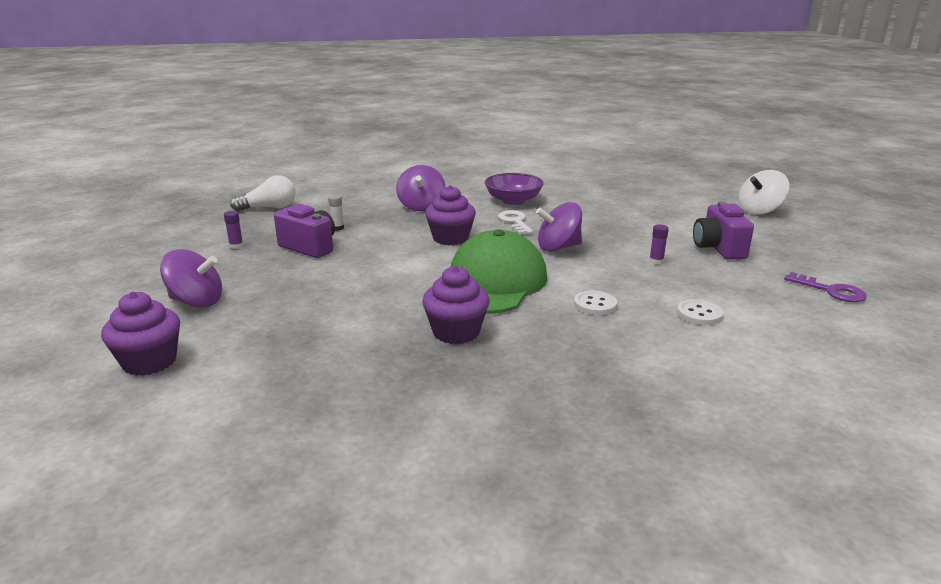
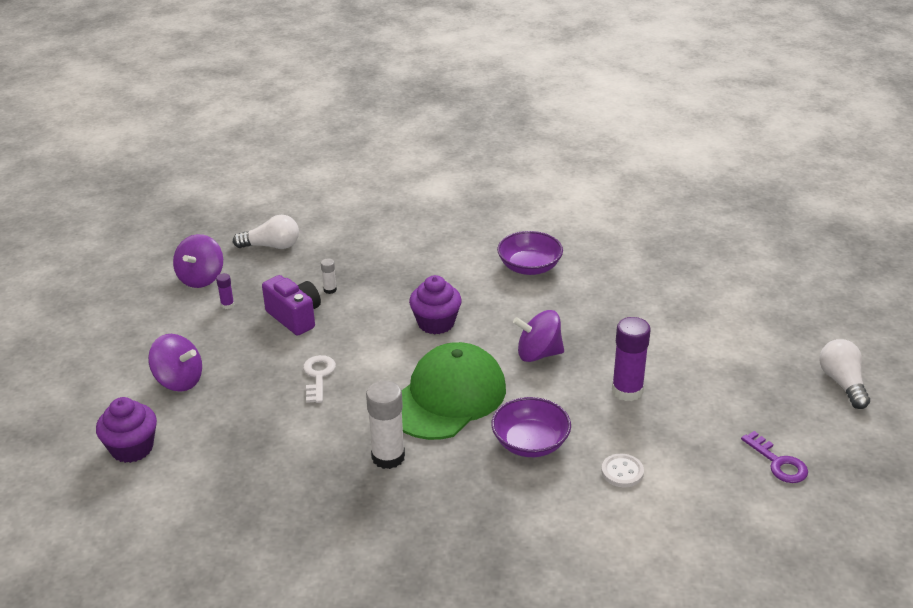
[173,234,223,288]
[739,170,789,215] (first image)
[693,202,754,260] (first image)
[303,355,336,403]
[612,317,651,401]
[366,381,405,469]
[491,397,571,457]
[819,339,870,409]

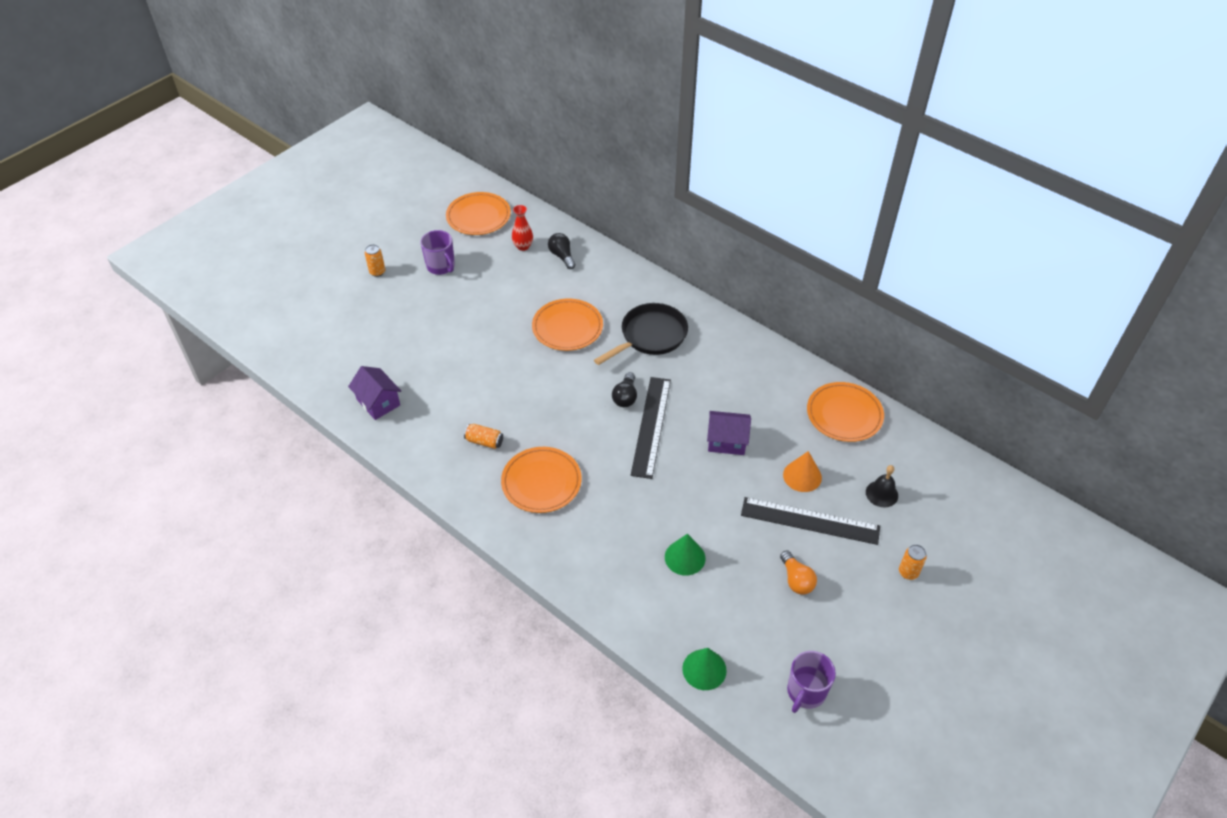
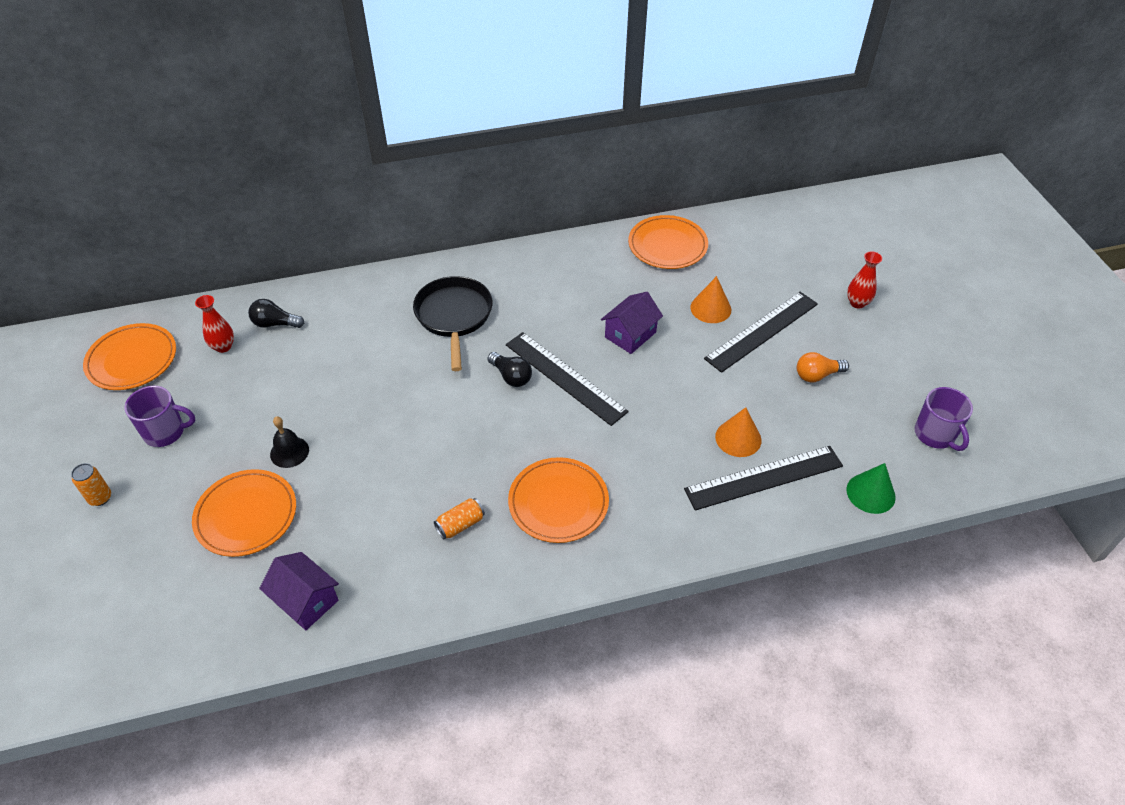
[192,469,296,557]
[259,552,339,630]
[270,416,309,468]
[715,407,762,457]
[847,251,882,309]
[797,352,849,382]
[684,446,843,510]

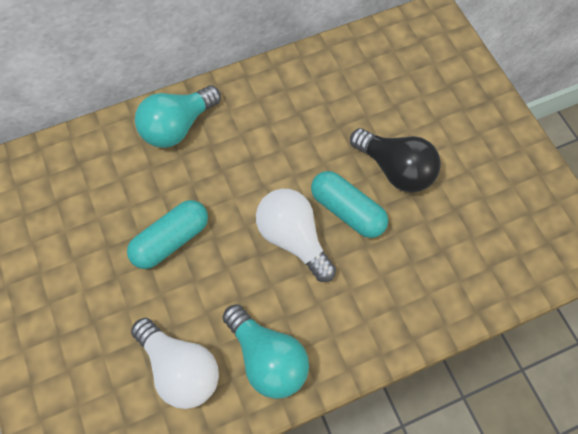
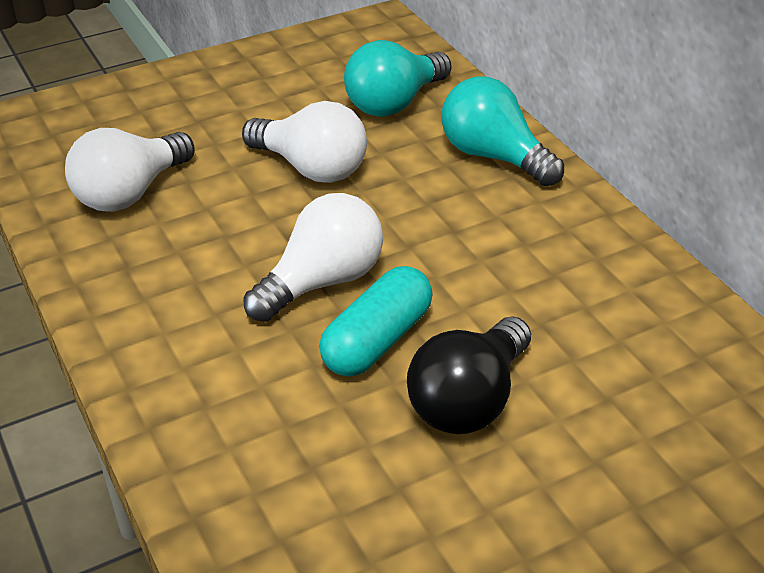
[242,101,367,183]
[344,40,452,117]

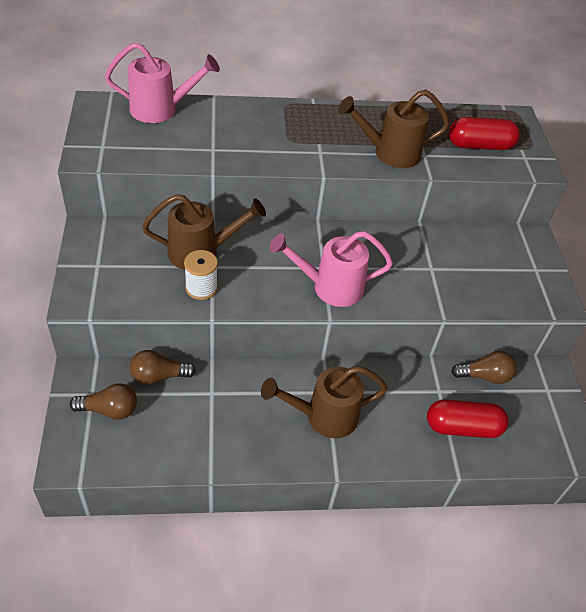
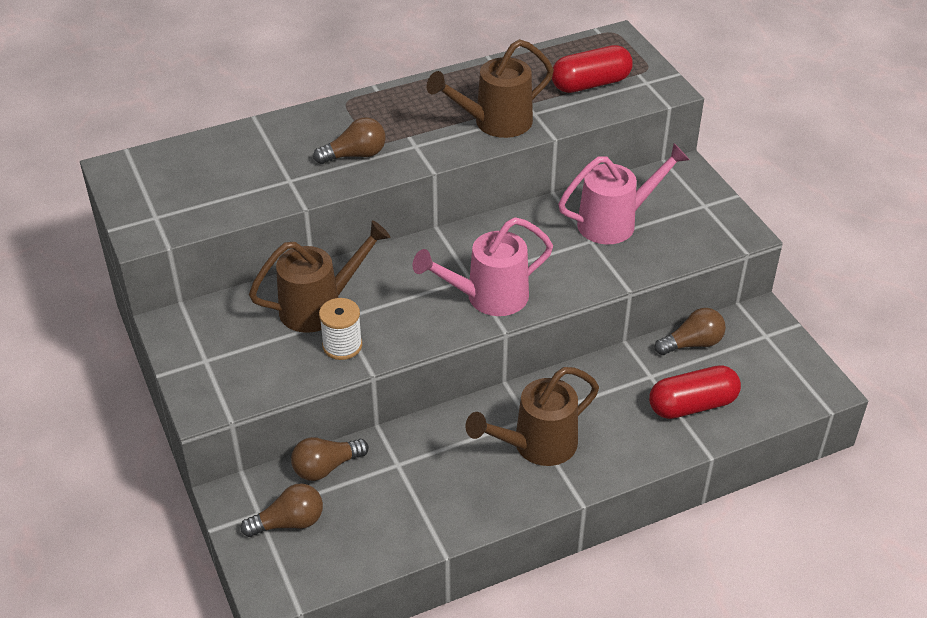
[558,143,690,244]
[313,117,386,164]

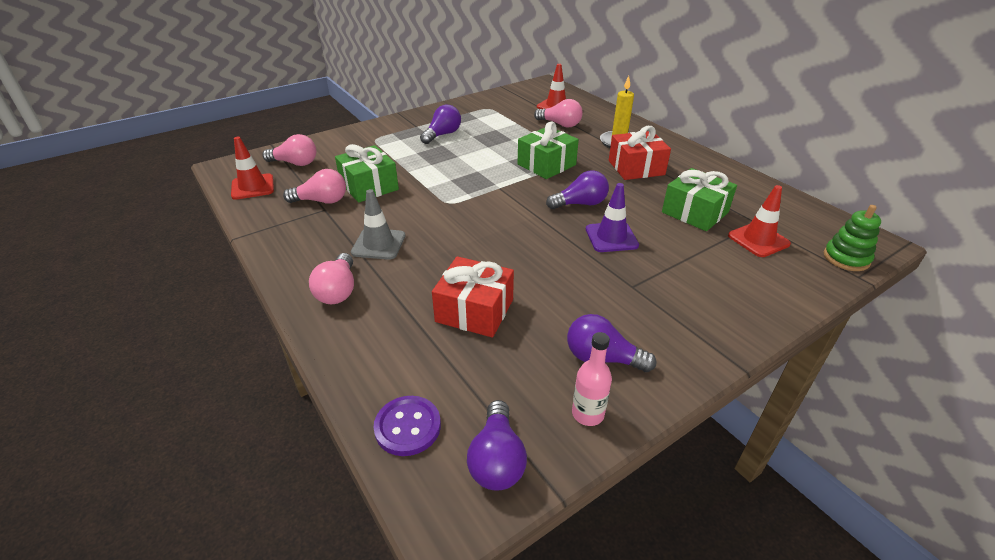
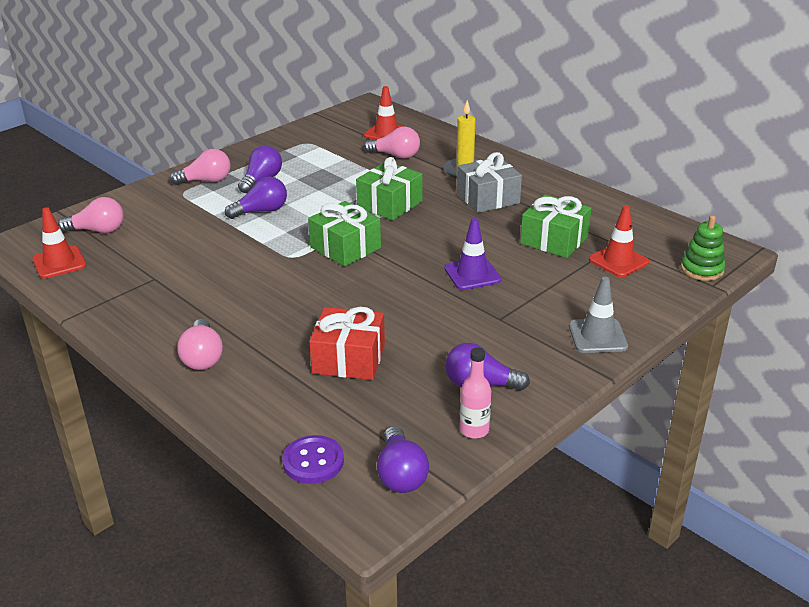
[457,152,522,213]
[308,201,381,267]
[170,149,231,185]
[225,176,287,219]
[569,277,628,353]

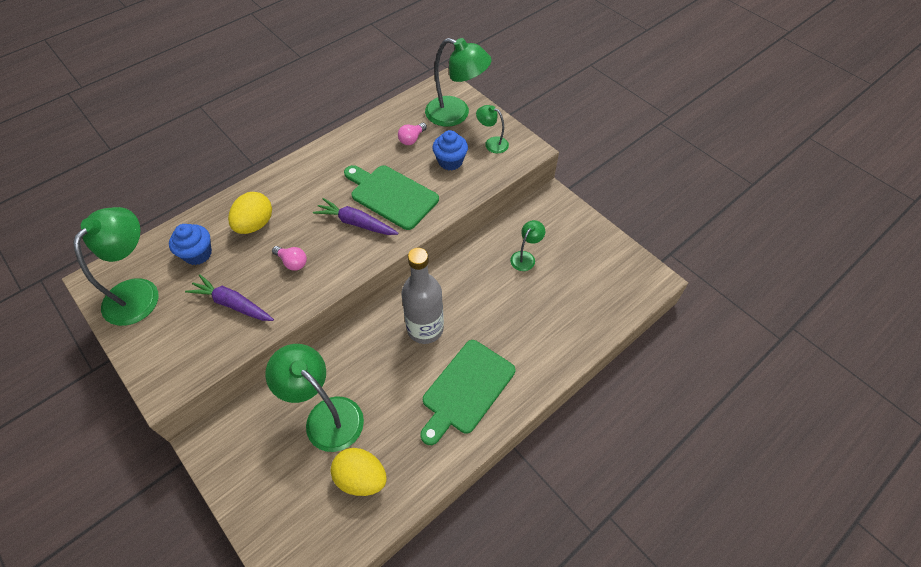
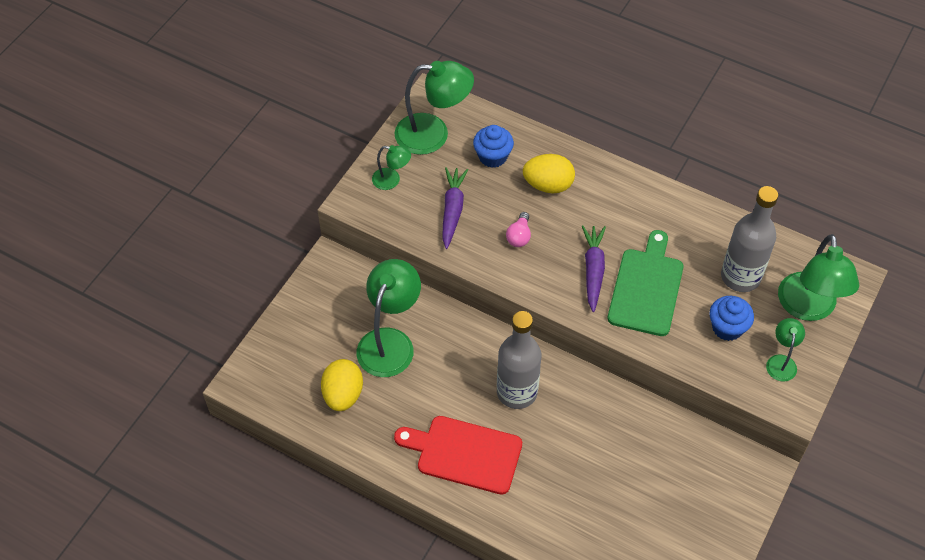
[721,186,778,292]
[372,145,411,190]
[394,416,522,495]

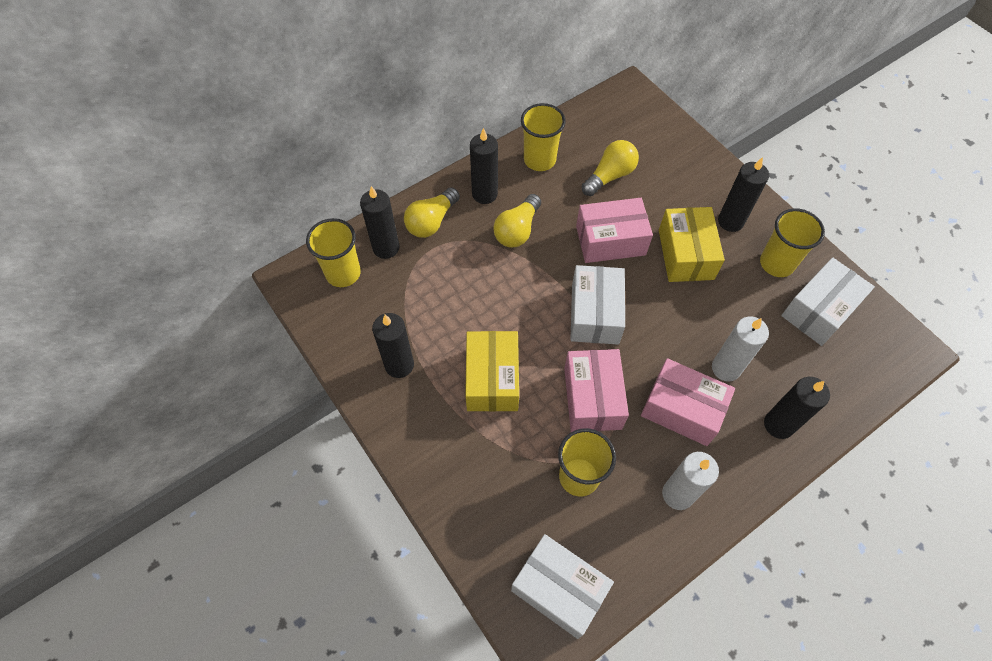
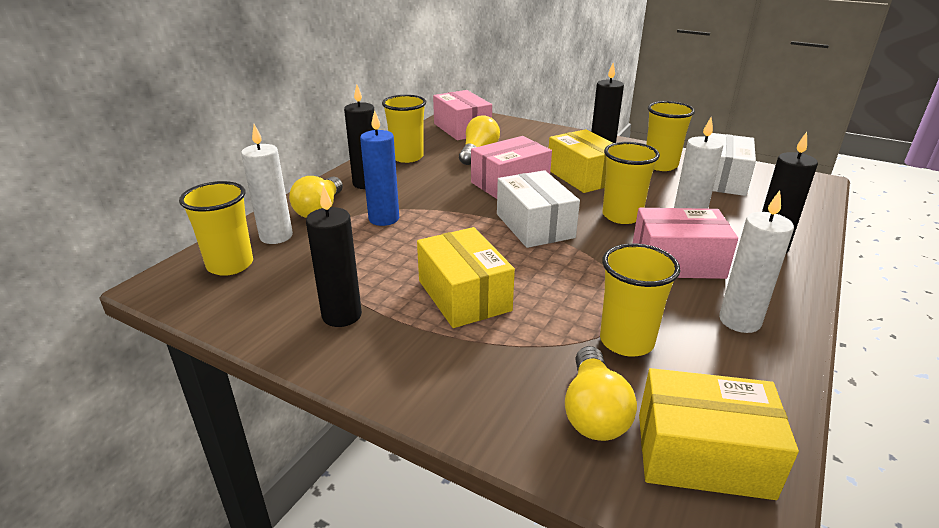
[241,124,293,244]
[565,346,637,441]
[433,90,492,140]
[639,368,799,500]
[360,110,399,226]
[602,142,660,224]

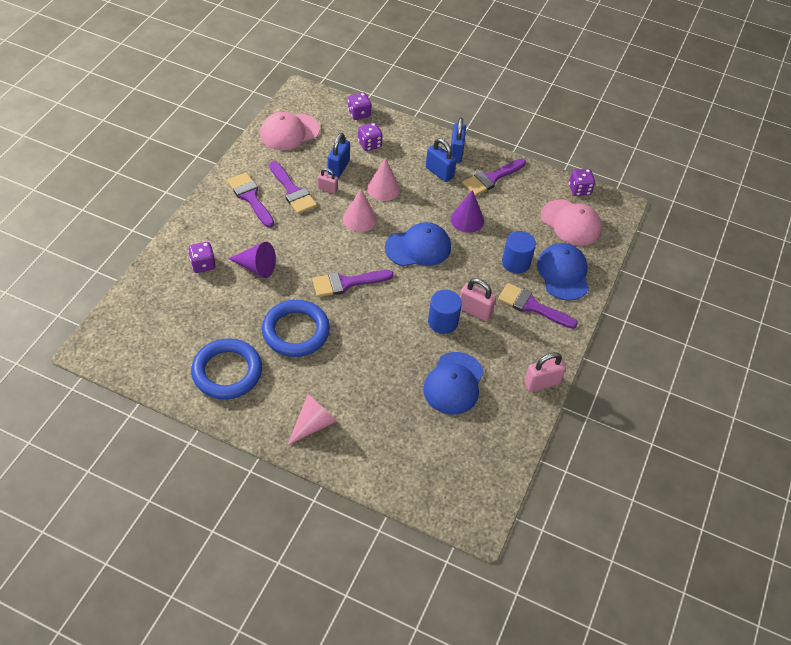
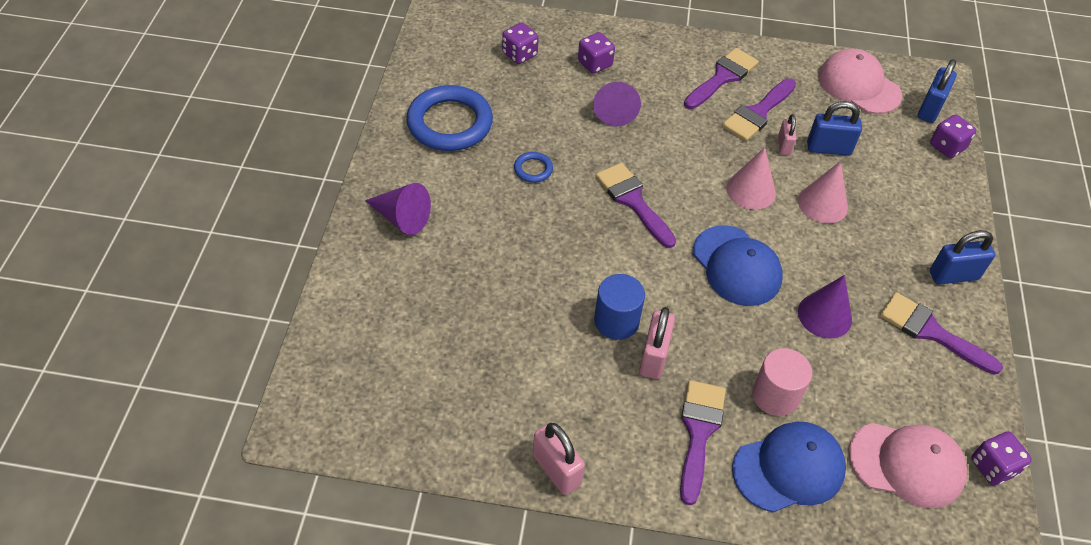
[502,22,539,64]
[918,59,957,123]
[849,423,967,508]
[752,348,812,416]
[514,152,553,183]
[423,352,484,415] (first image)
[365,183,431,235]

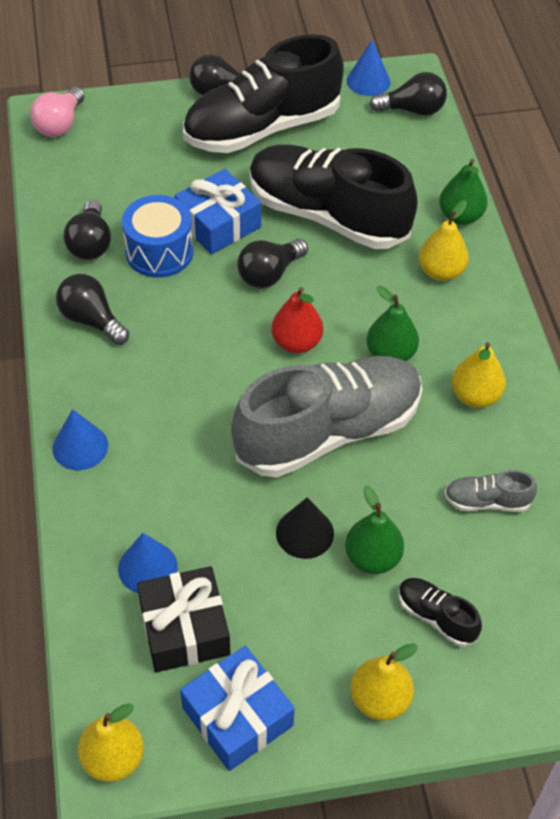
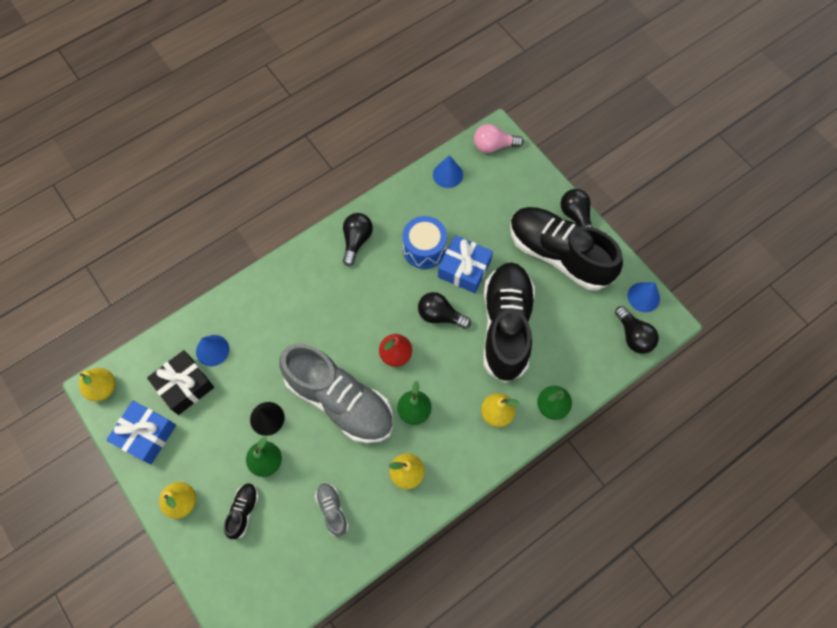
[64,200,111,260] (first image)
[433,155,463,188]

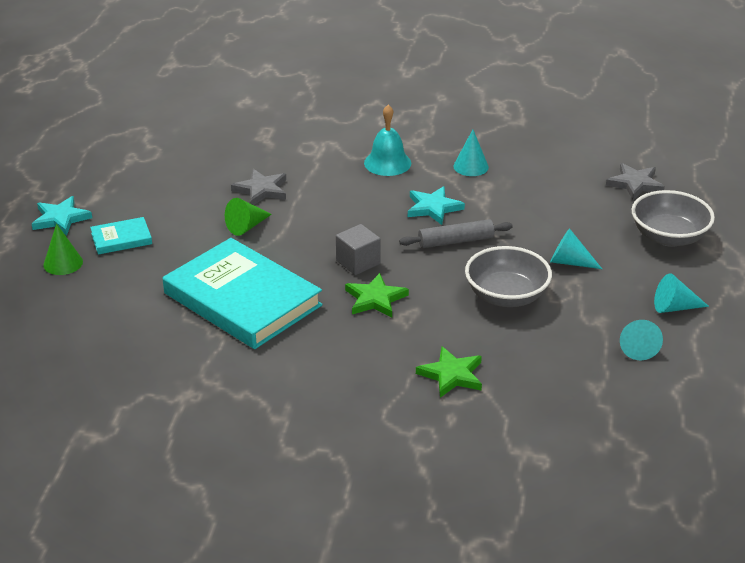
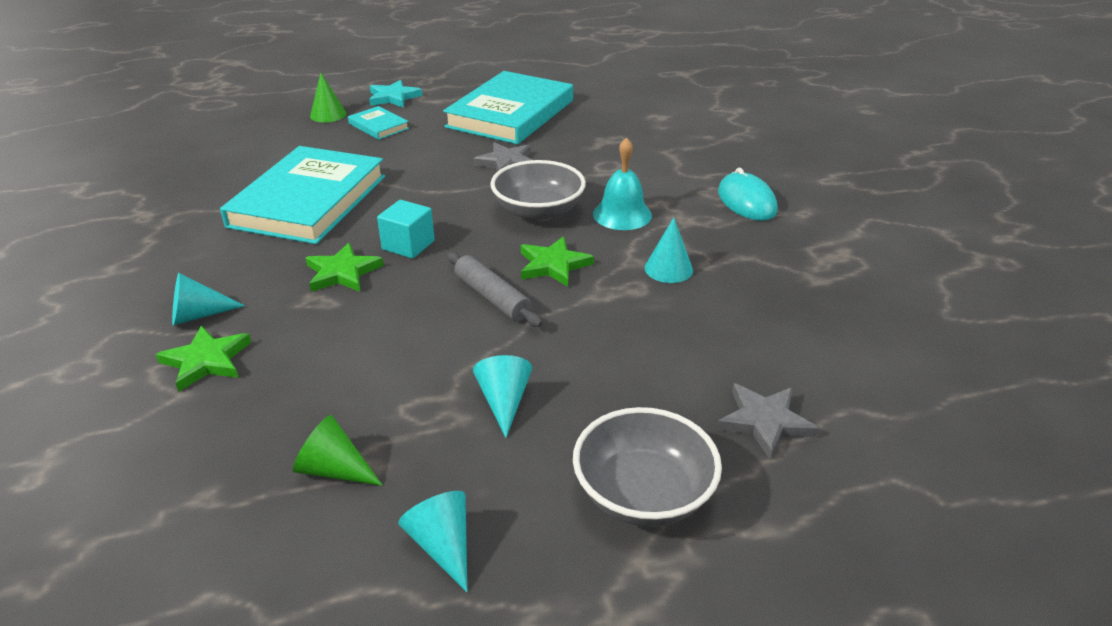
[521,237,594,287]
[293,415,383,486]
[377,200,435,259]
[490,160,586,222]
[172,273,245,326]
[443,71,573,144]
[718,168,777,221]

